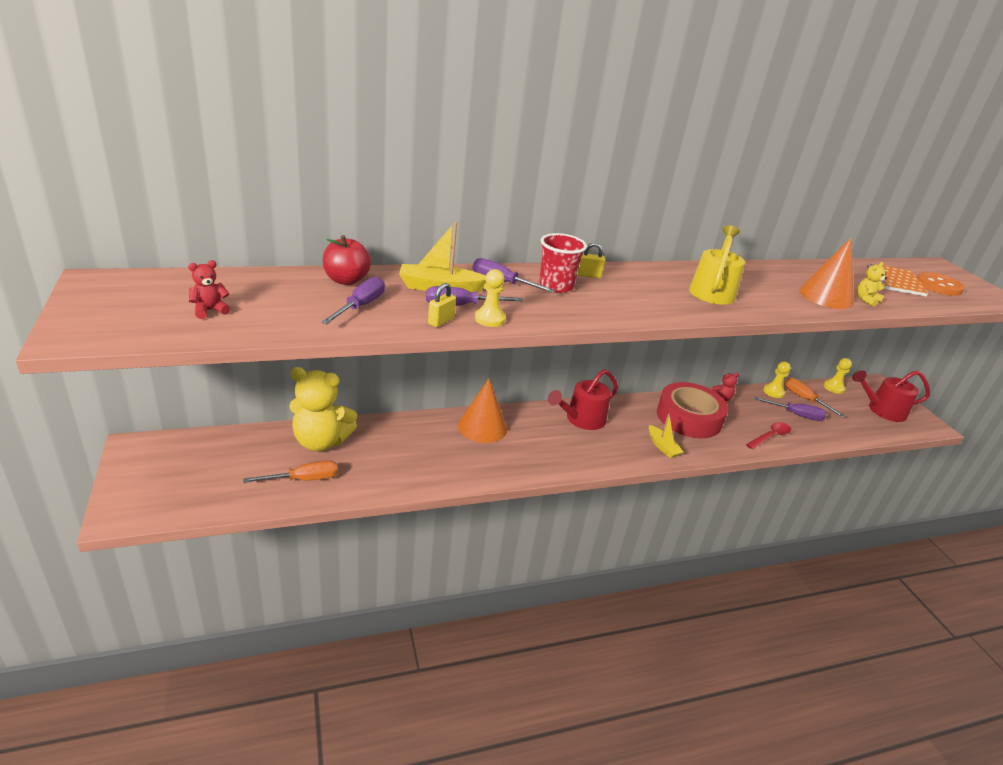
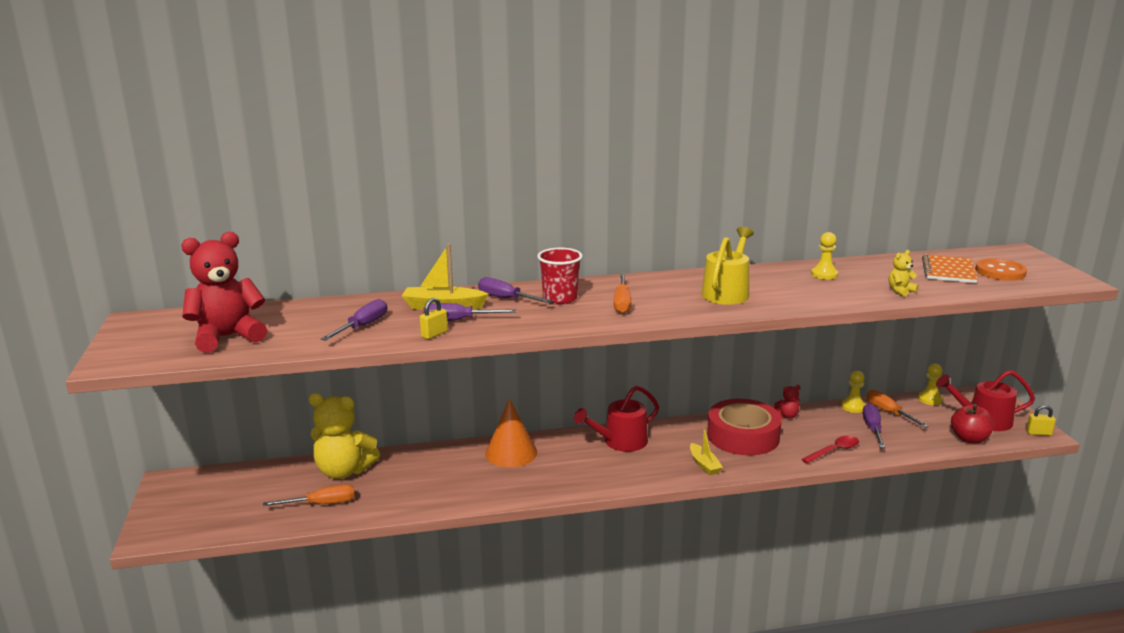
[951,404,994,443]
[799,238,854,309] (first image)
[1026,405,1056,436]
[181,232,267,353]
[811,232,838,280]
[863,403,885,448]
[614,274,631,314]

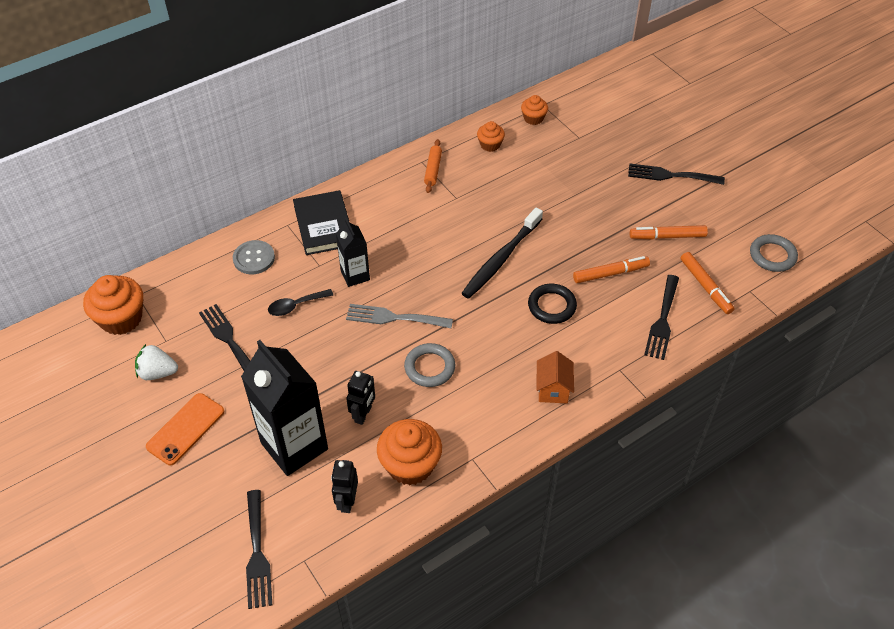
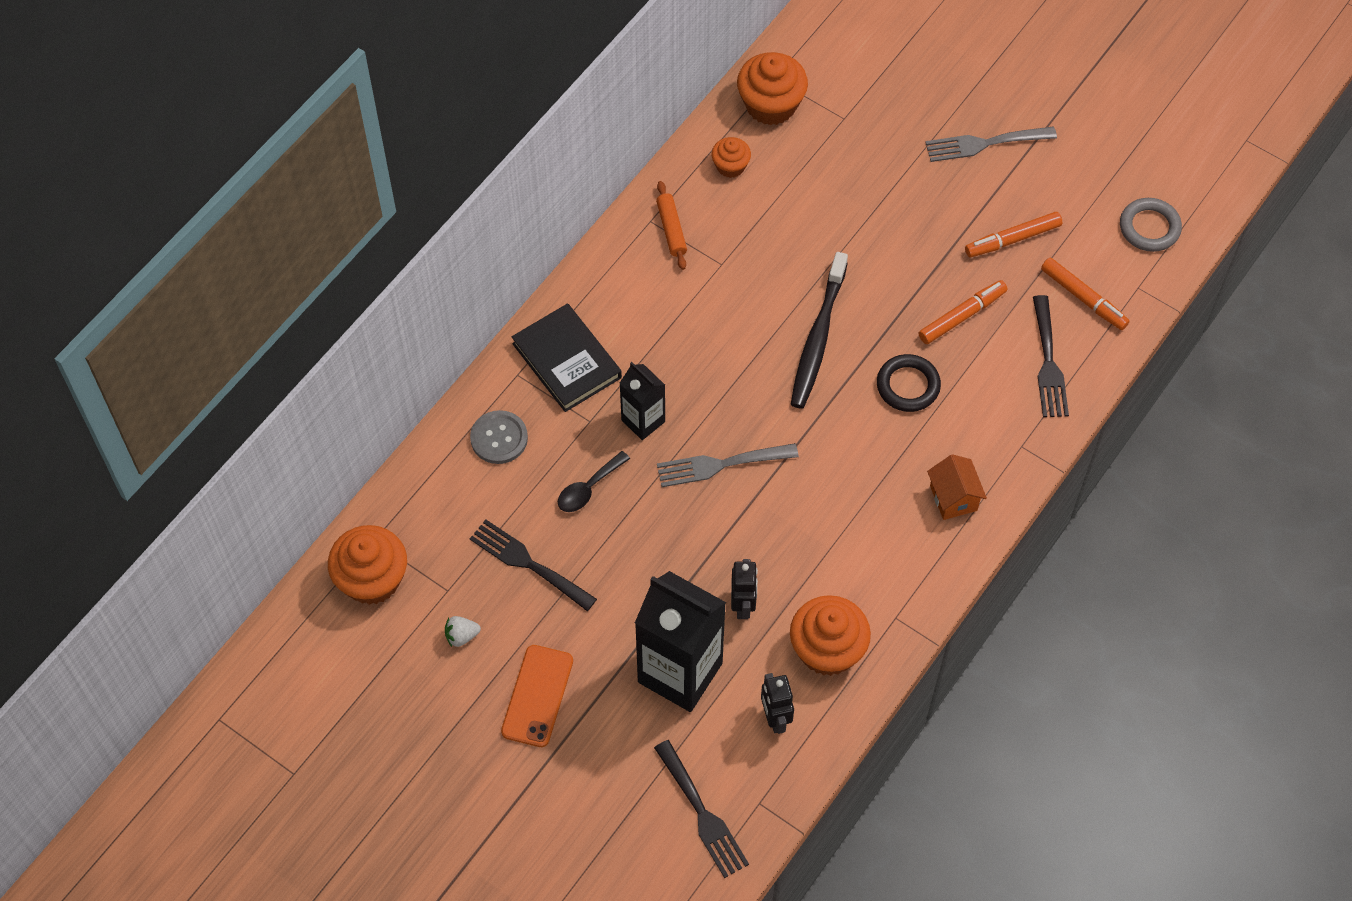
[737,52,808,125]
[925,127,1057,162]
[404,343,455,387] (first image)
[445,616,481,647]

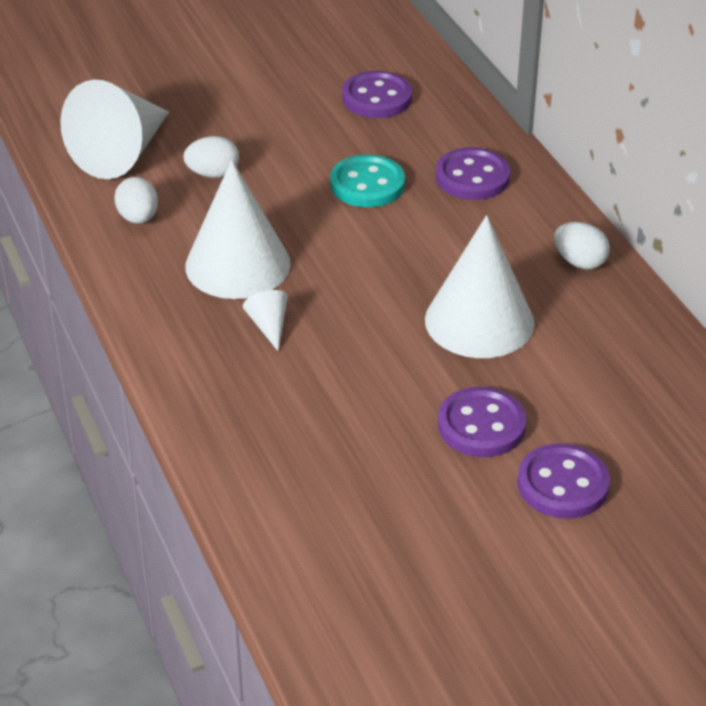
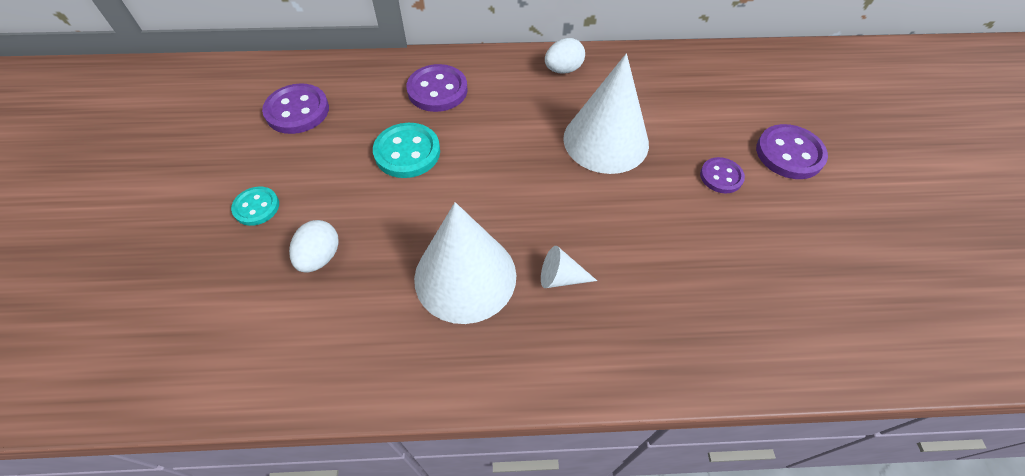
[60,80,169,179] (first image)
[114,177,158,224] (first image)
[700,157,745,193]
[231,187,279,226]

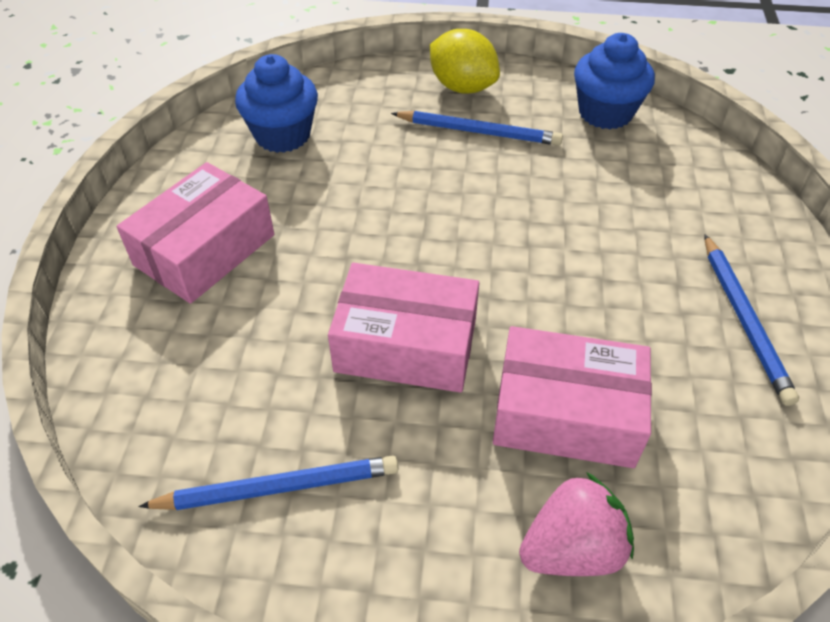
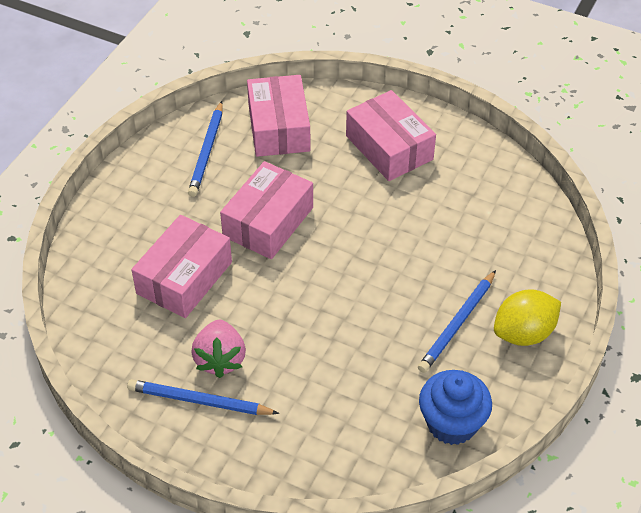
[235,54,318,153] (first image)
[192,320,246,378]
[247,75,311,157]

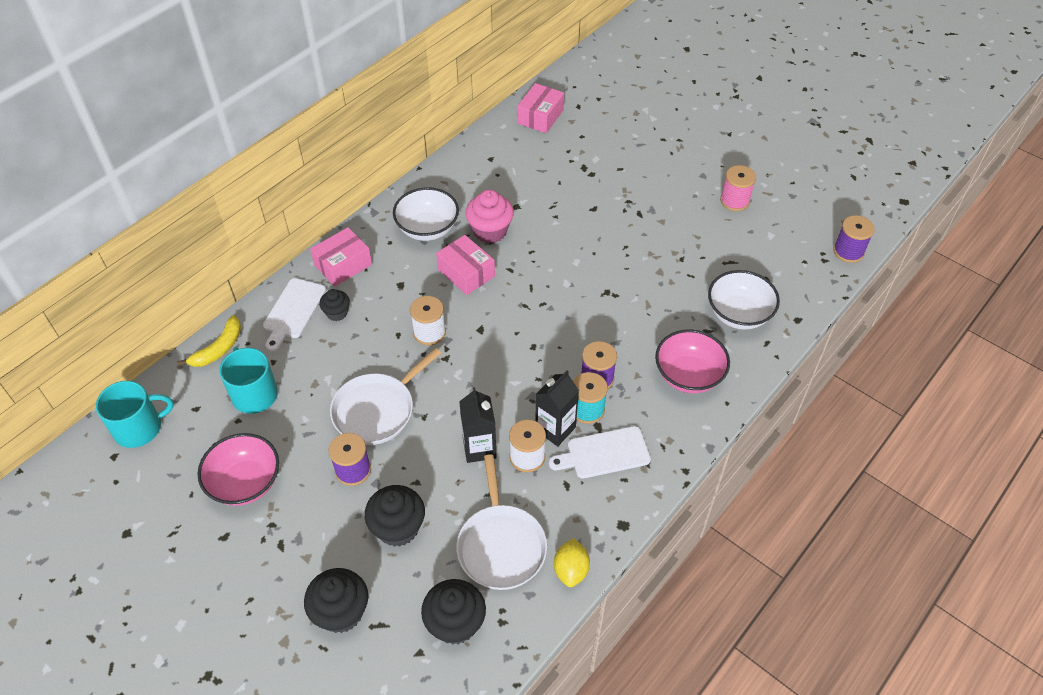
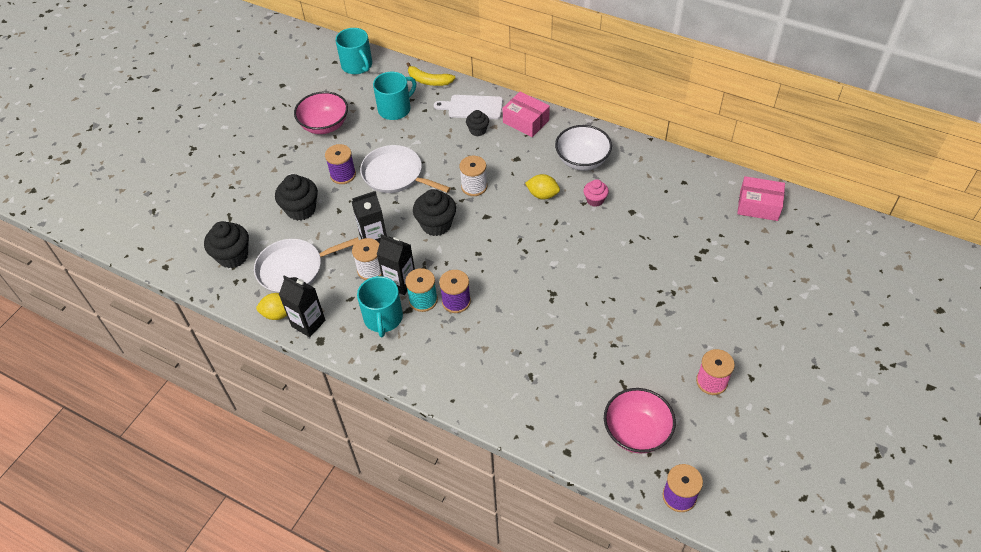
[584,179,609,207]
[525,174,560,199]
[708,270,780,330] (first image)
[604,388,676,453]
[357,276,403,337]
[413,189,456,236]
[279,275,325,337]

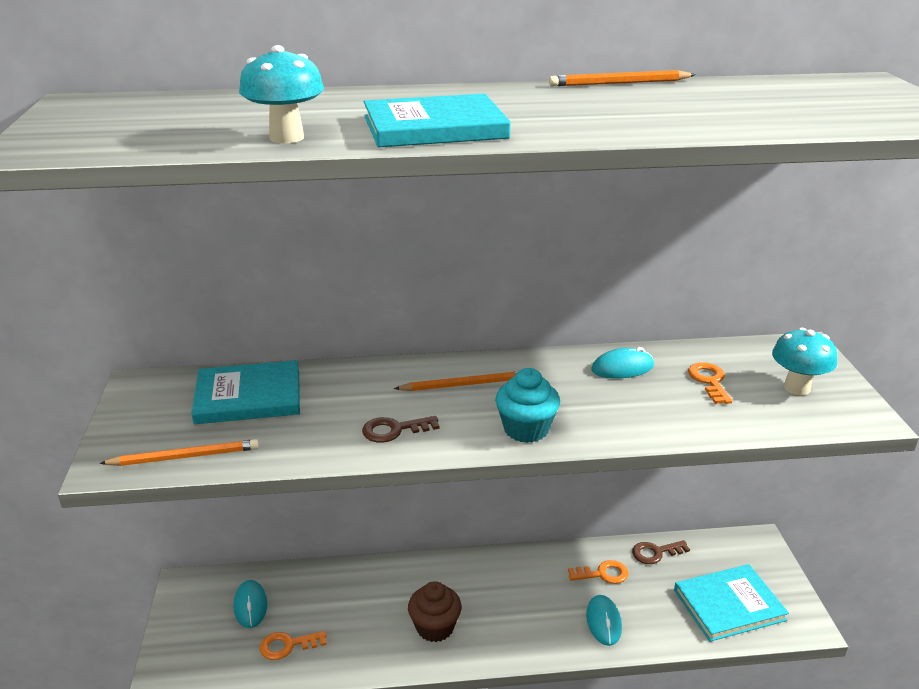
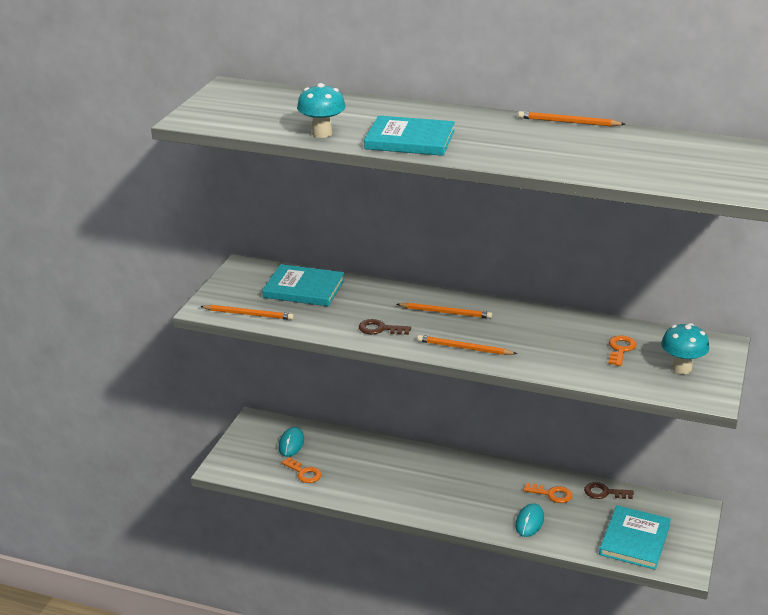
[591,347,654,379] (first image)
[417,335,517,355]
[599,505,671,570]
[408,581,462,642] (first image)
[281,457,322,483]

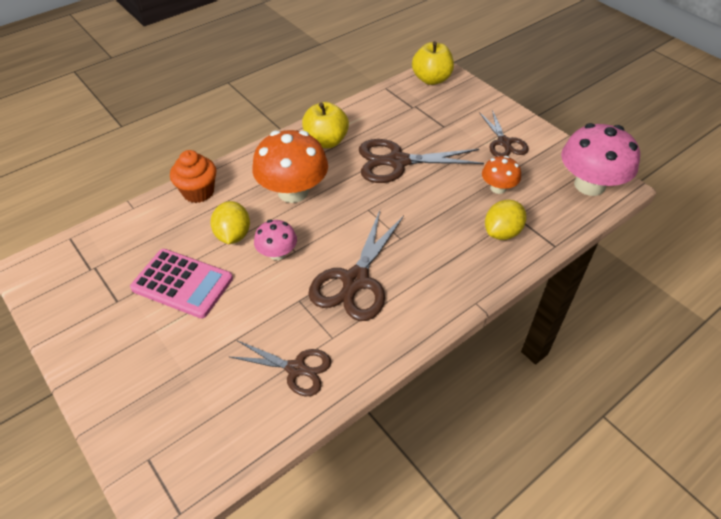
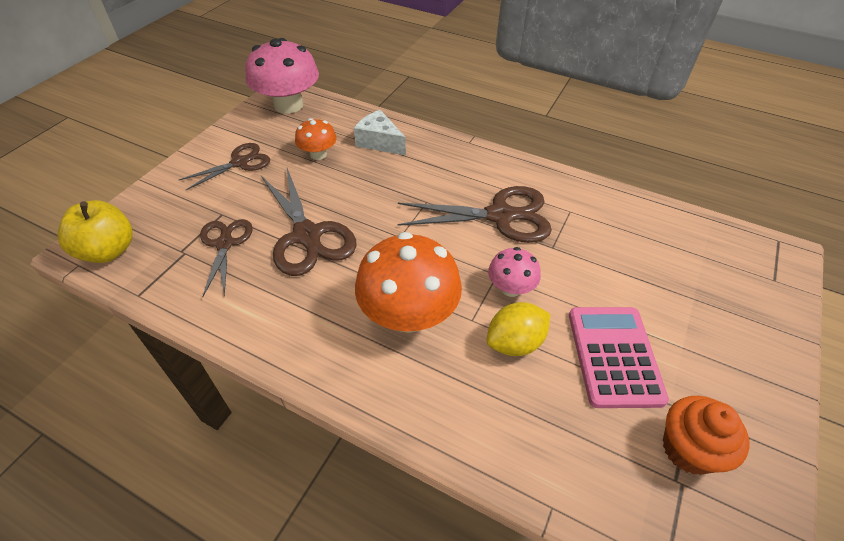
[302,102,349,148] (first image)
[663,396,749,475]
[354,110,406,155]
[200,219,253,297]

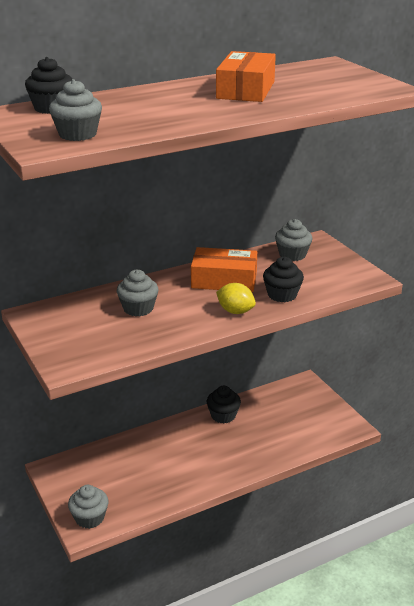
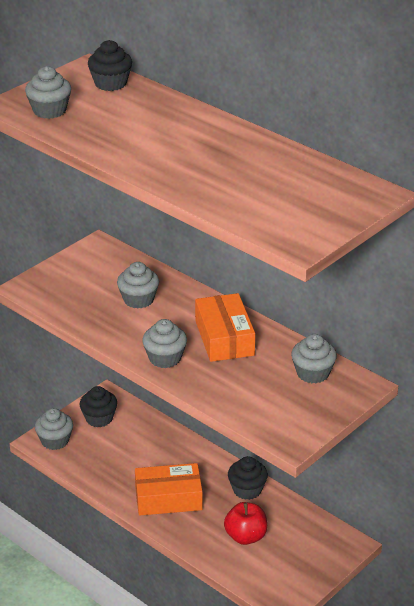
[135,463,203,516]
[79,386,117,427]
[142,319,187,368]
[224,502,267,545]

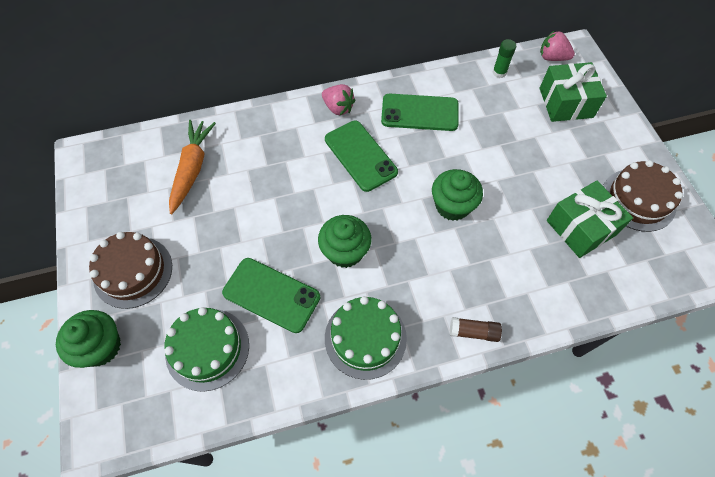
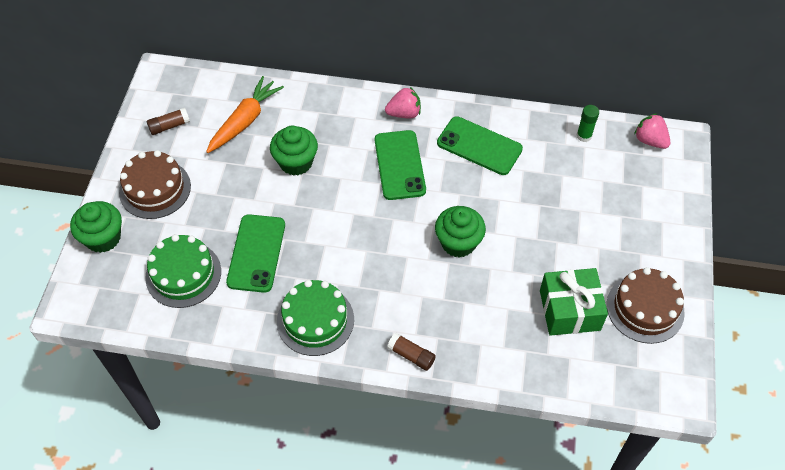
[540,62,607,122] (first image)
[385,87,421,118]
[270,126,318,176]
[226,214,285,293]
[147,108,190,135]

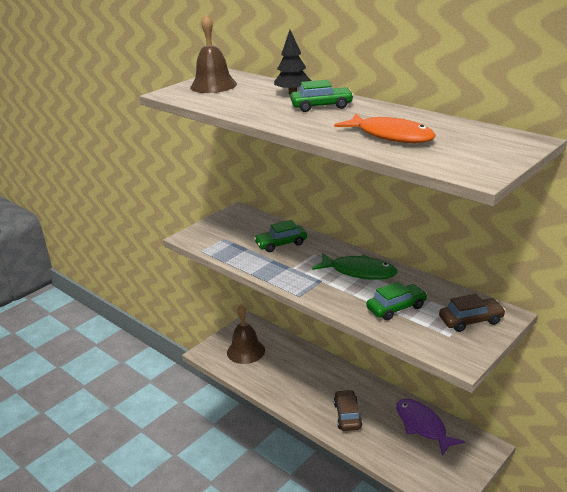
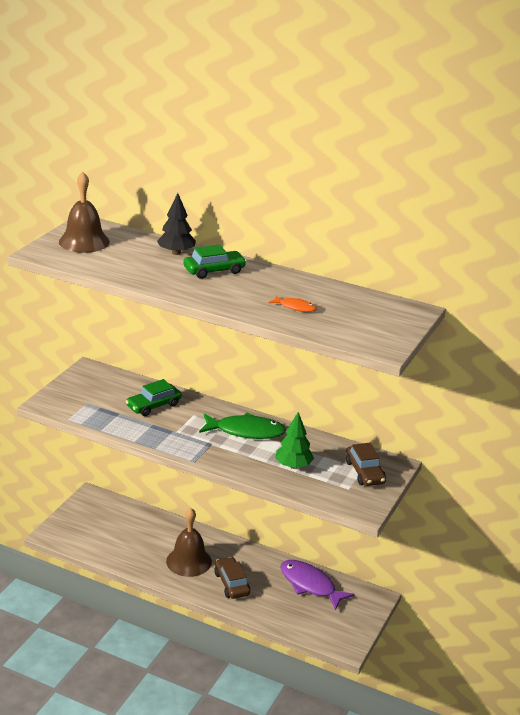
[269,295,317,312]
[275,412,314,469]
[346,443,386,486]
[166,508,212,577]

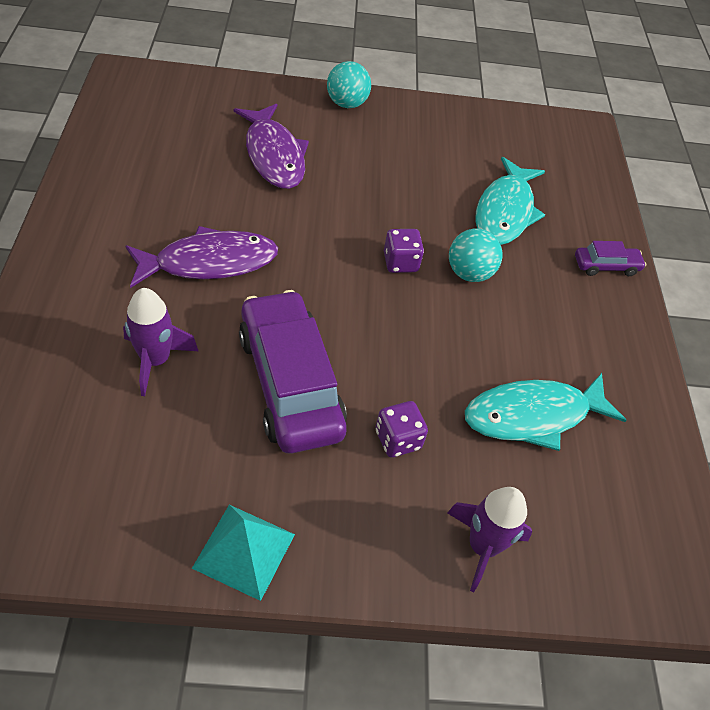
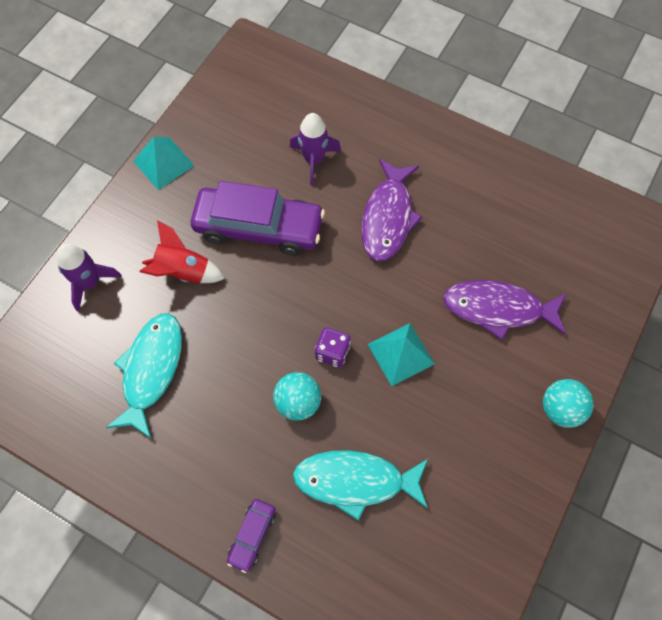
[293,450,428,521]
[140,221,225,283]
[368,323,435,386]

